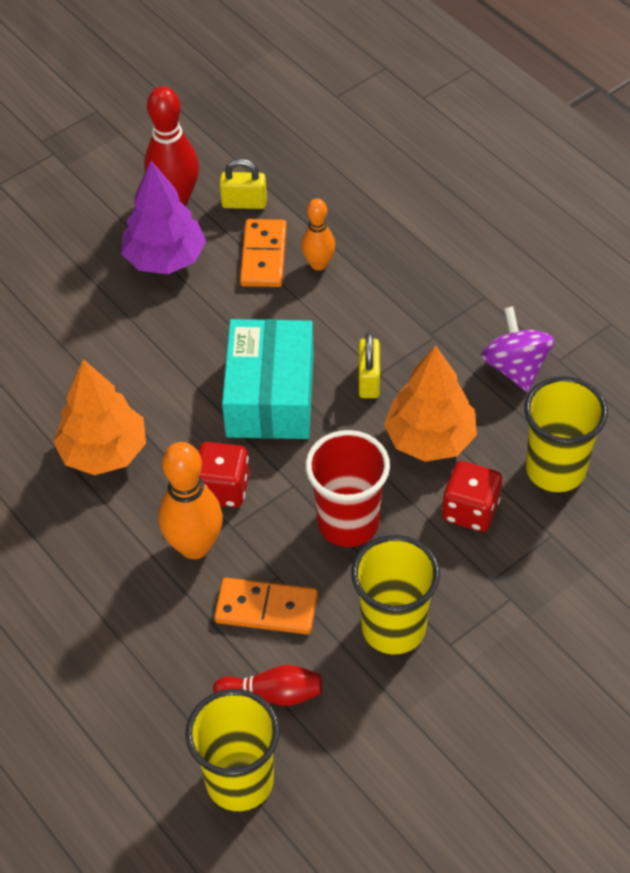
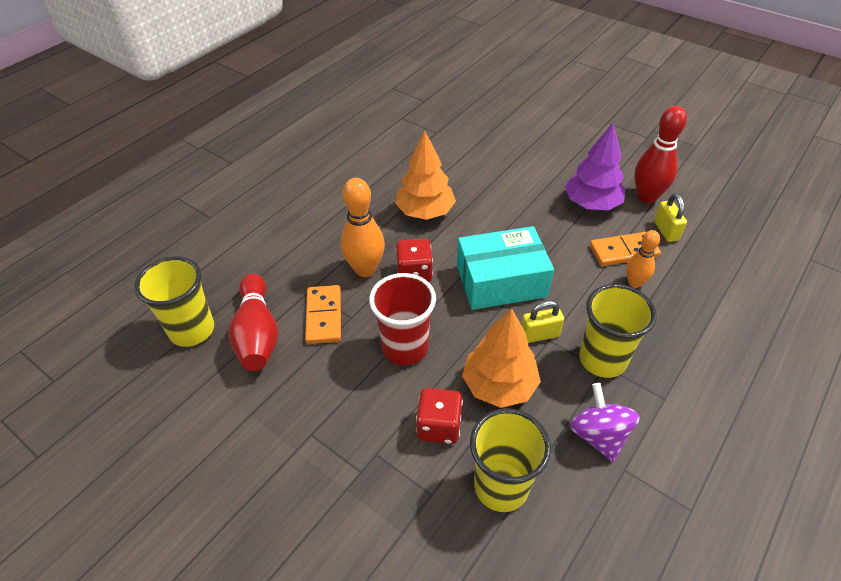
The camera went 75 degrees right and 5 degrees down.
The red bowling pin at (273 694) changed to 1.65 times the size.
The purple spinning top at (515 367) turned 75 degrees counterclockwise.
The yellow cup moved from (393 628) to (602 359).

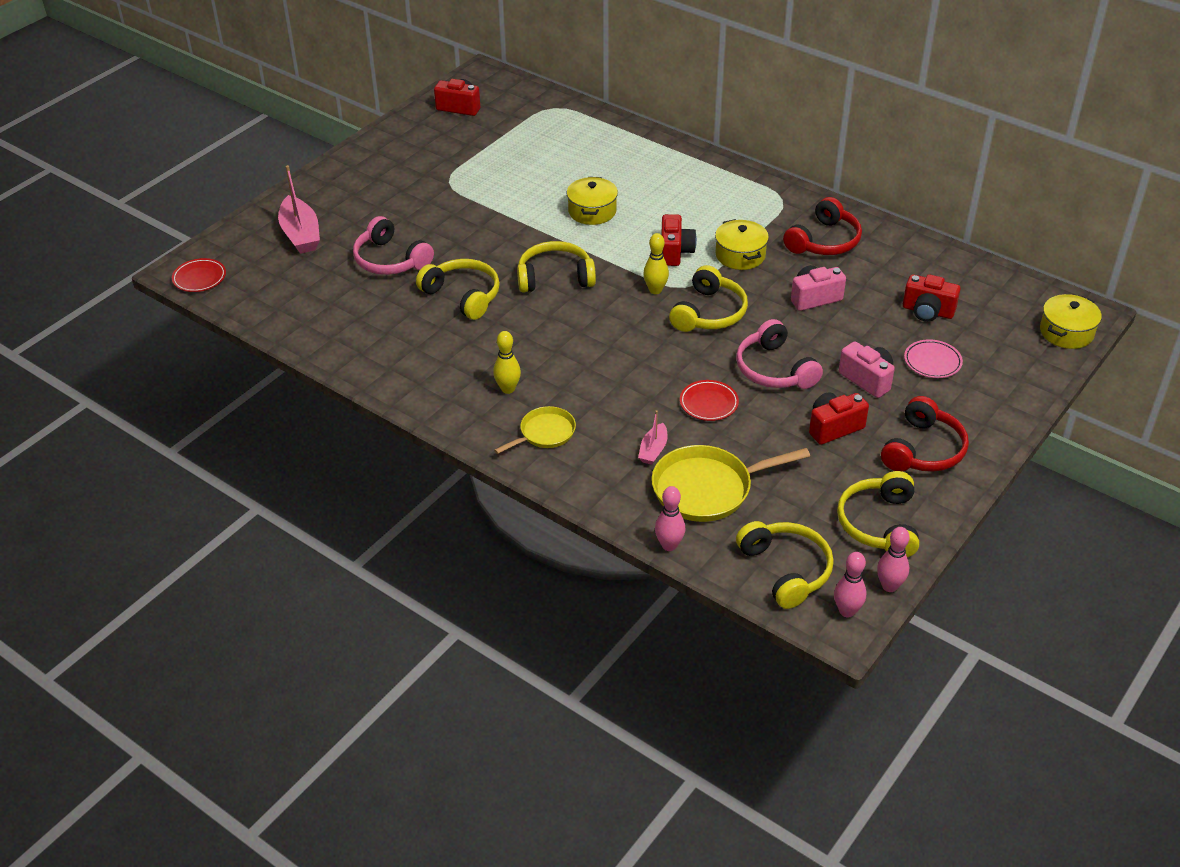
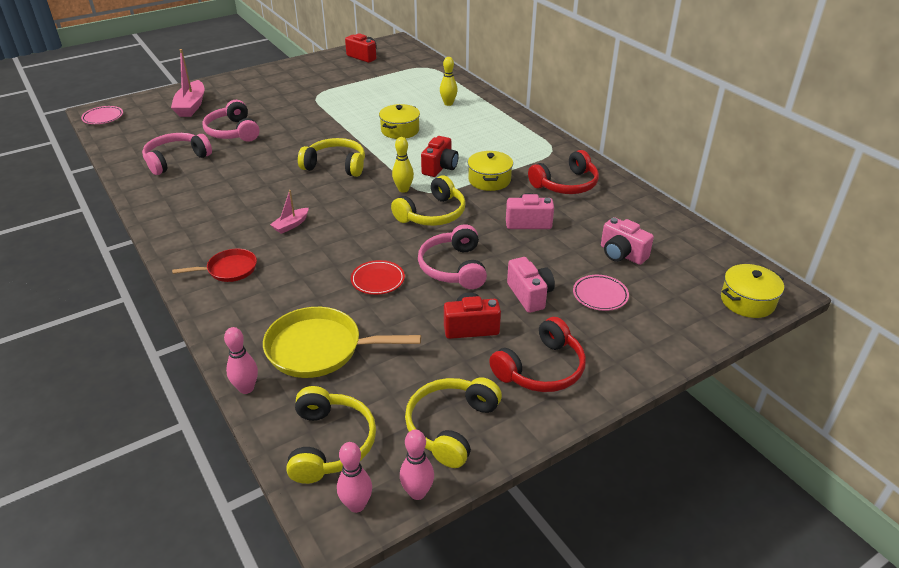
The camera went 20 degrees right and 5 degrees down.
The red plate at (199 278) became the pink plate at (103 117).
The pink headphones at (176 160) appeared.
The yellow pan at (544 433) became the red pan at (229 269).
The pink boat moved from (653 450) to (291 225).
The yellow bowling pin moved from (508 389) to (448 103).
The red camera at (927 311) became the pink camera at (622 254).
The yellow headphones at (463 295) disappeared.

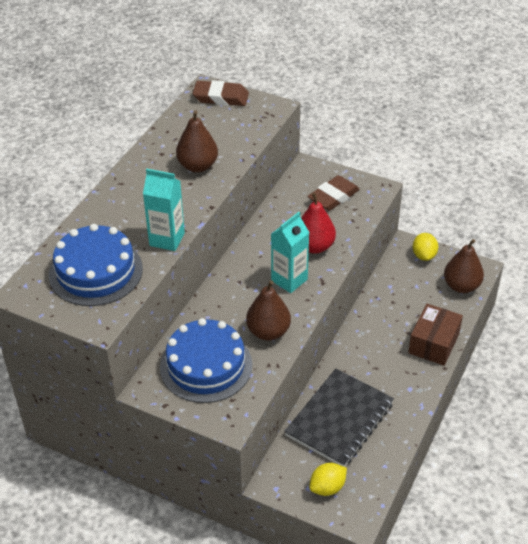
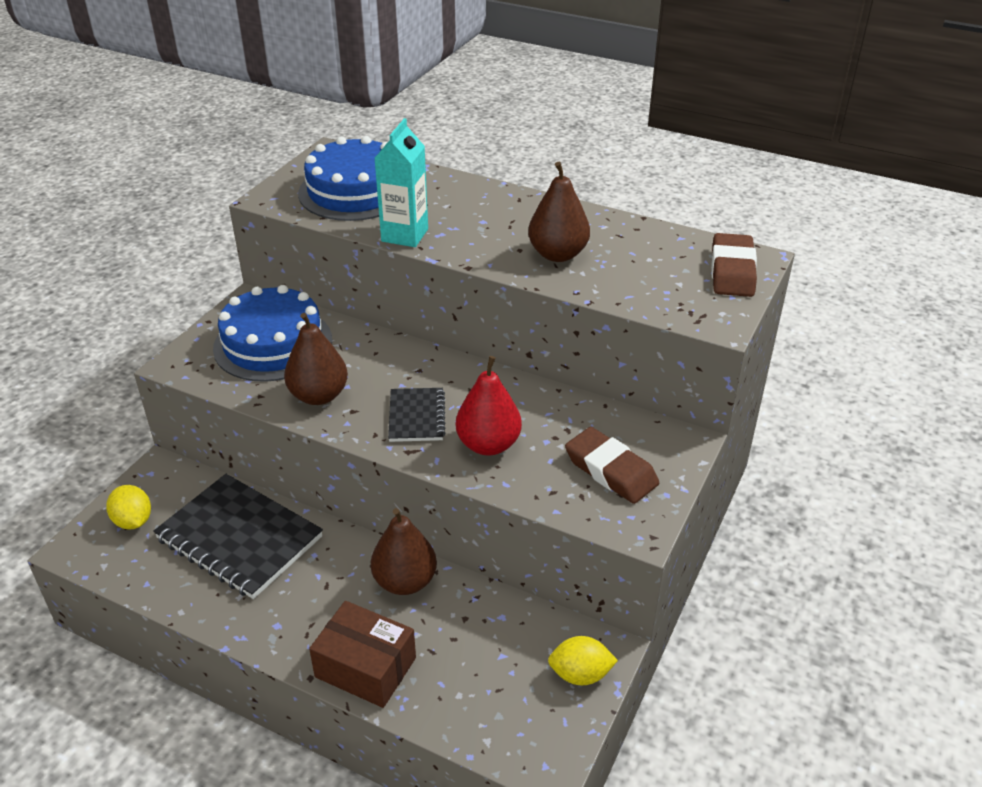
The camera went 90 degrees right and 5 degrees down.
The brown pear moved from (461 286) to (405 581).
The turquoise carton at (289 280) was replaced by the black notebook at (417 417).

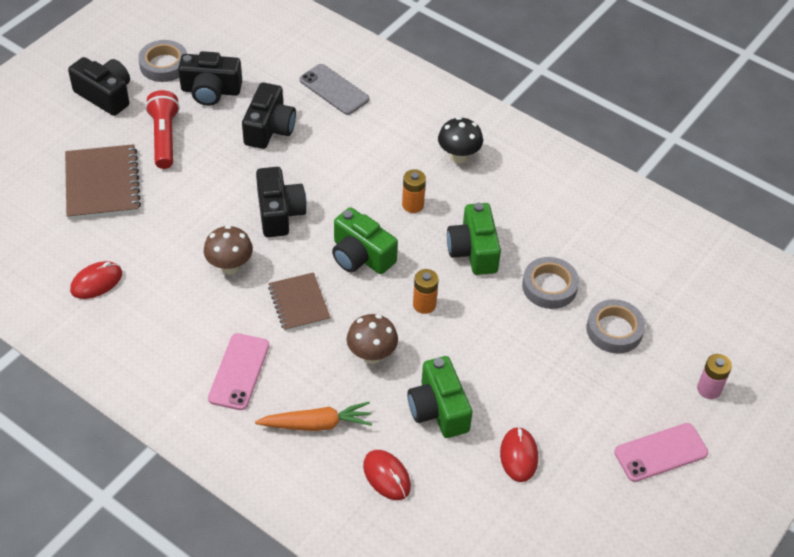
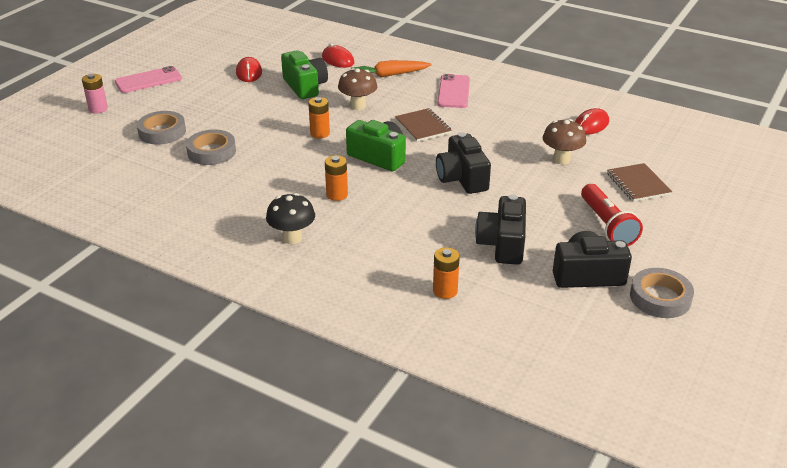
The camera went 175 degrees right and 15 degrees down.
The grey phone at (334 90) was replaced by the orange battery at (445 291).
The brown mushroom moved from (230 266) to (561 159).
The brown notebook at (102 184) changed to 0.64 times the size.
The black camera at (105 95) disappeared.
The green camera at (473 251) disappeared.

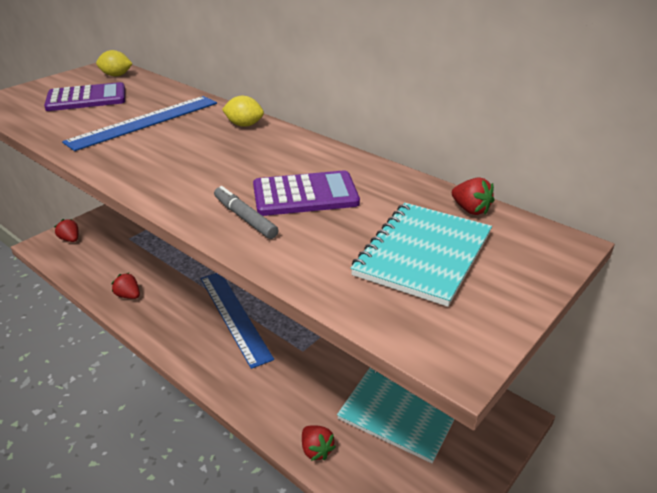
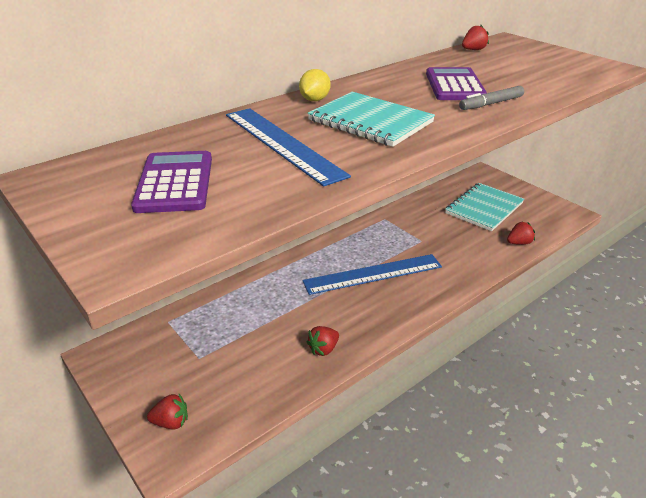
The camera went 80 degrees left and 0 degrees up.
The red strawberry at (70 239) turned 150 degrees counterclockwise.
The turquoise notebook moved from (423 254) to (370 121).
The yellow lemon at (116 75) disappeared.

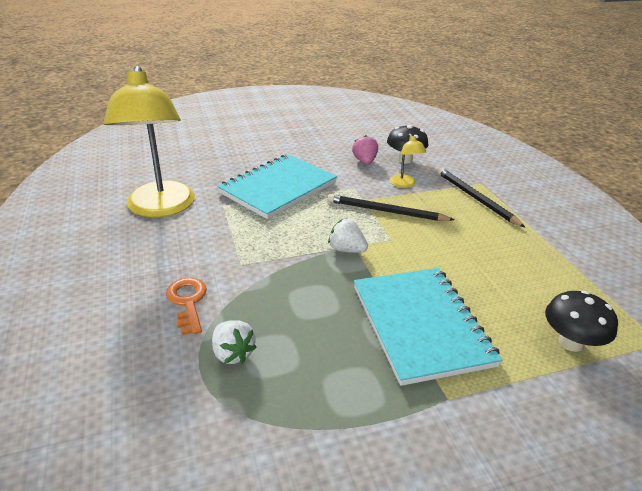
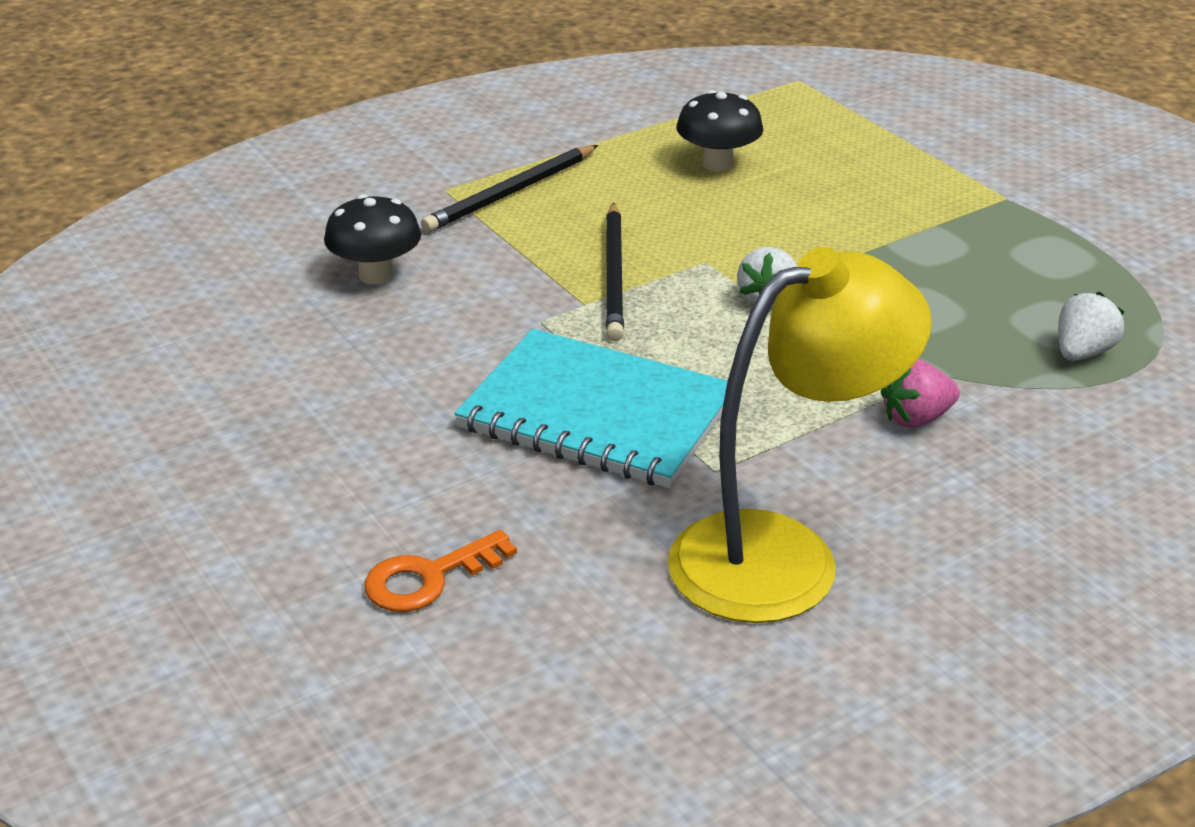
The camera went 105 degrees left and 0 degrees up.
The orange key moved from (187 302) to (429 578).
The black mushroom moved from (570 342) to (718 164).
The pink strawberry moved from (364 161) to (916 418).
The turquoise notebook at (420 325) disappeared.
The yellow lamp at (404 184) disappeared.

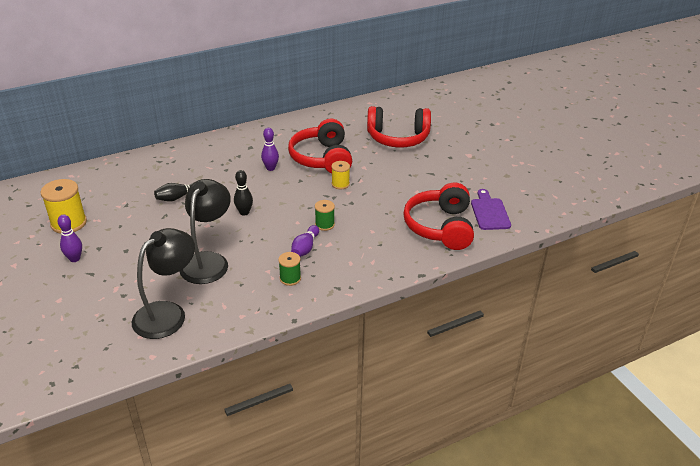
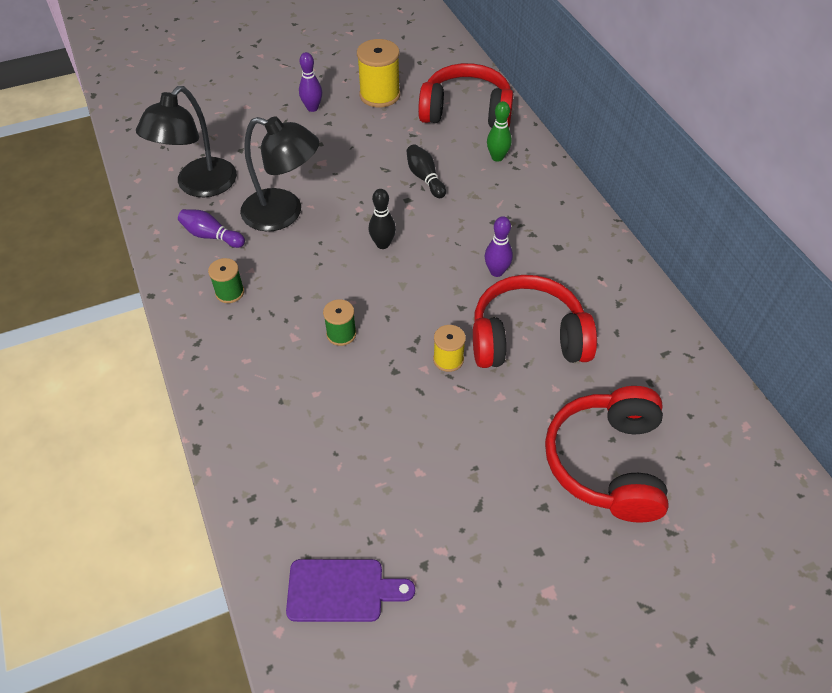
The camera went 95 degrees right and 15 degrees up.
The black lamp at (168 313) turned 75 degrees clockwise.
The purple bowling pin moved from (305 248) to (211 236).
The red headphones moved from (440 227) to (466 112).
The green bowling pin at (497 157) appeared.

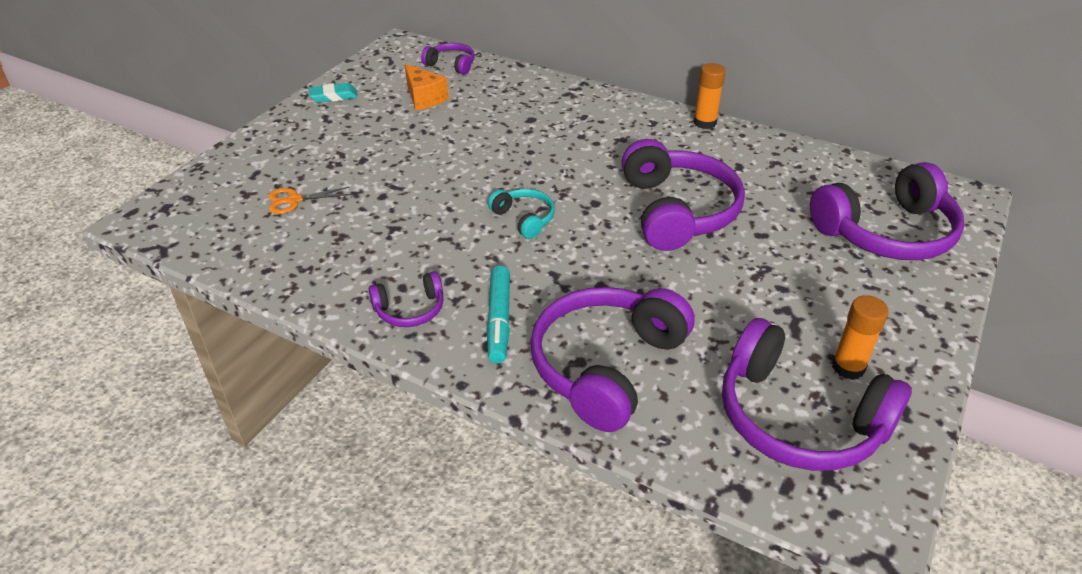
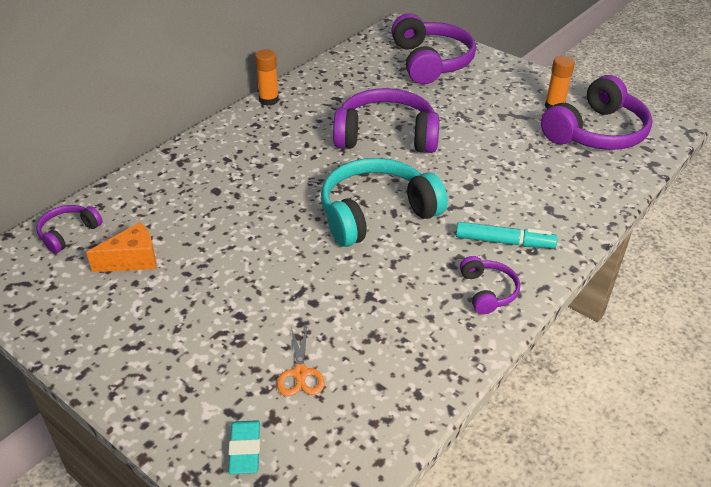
The camera went 80 degrees left and 0 degrees up.
The turquoise eraser moved from (334 96) to (245 450).
The turquoise headphones at (524 219) changed to 2.06 times the size.
The purple headphones at (606 366) disappeared.

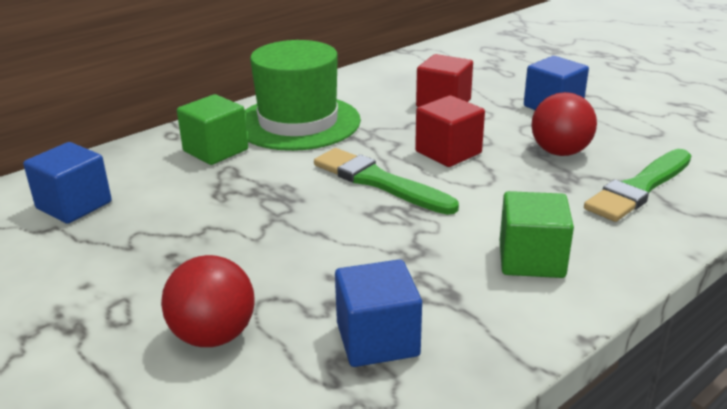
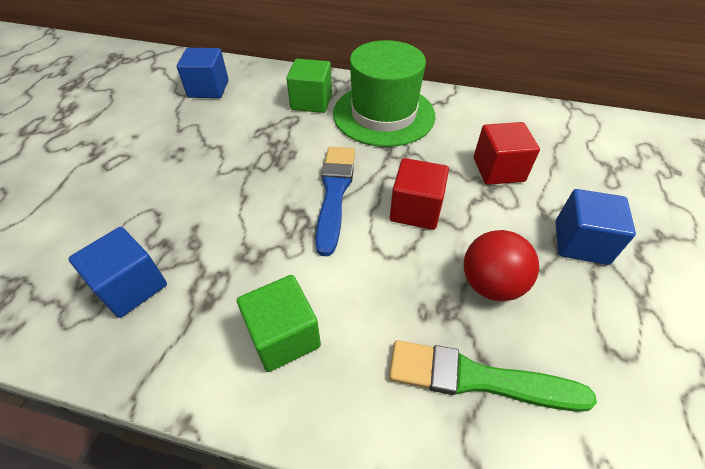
The camera went 55 degrees right and 20 degrees up.
The green brush at (379 182) became the blue brush at (334 193).
The red ball at (213 335) disappeared.

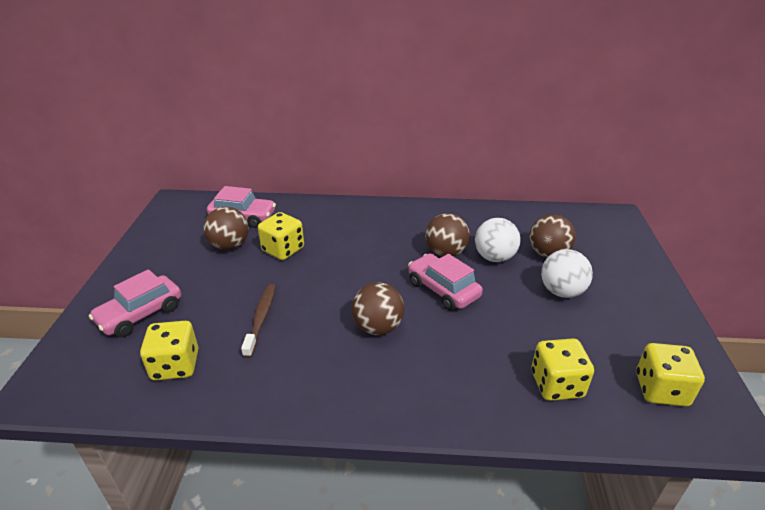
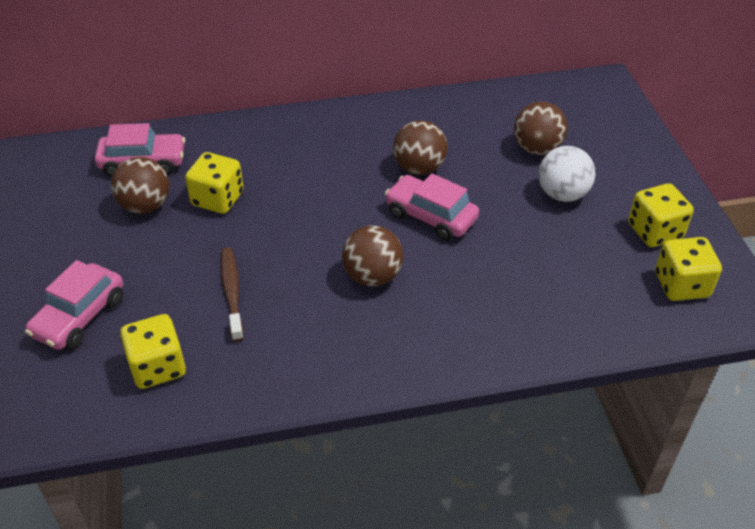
The camera went 15 degrees left and 10 degrees up.
The yellow dice moved from (556 384) to (654 231).
The white ball at (494 257) disappeared.

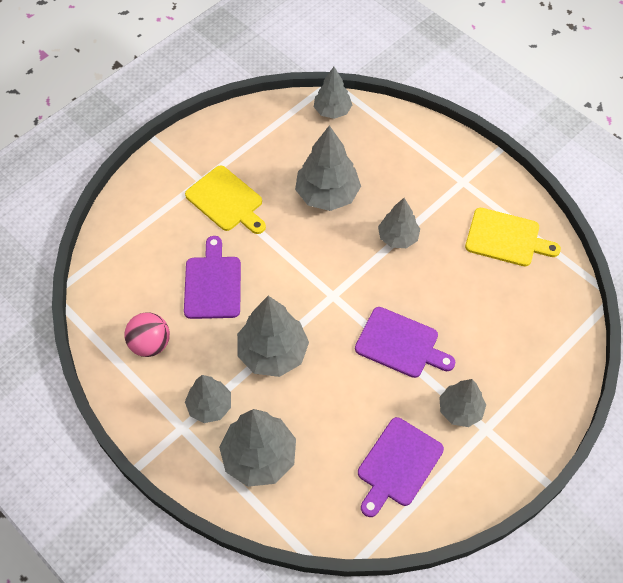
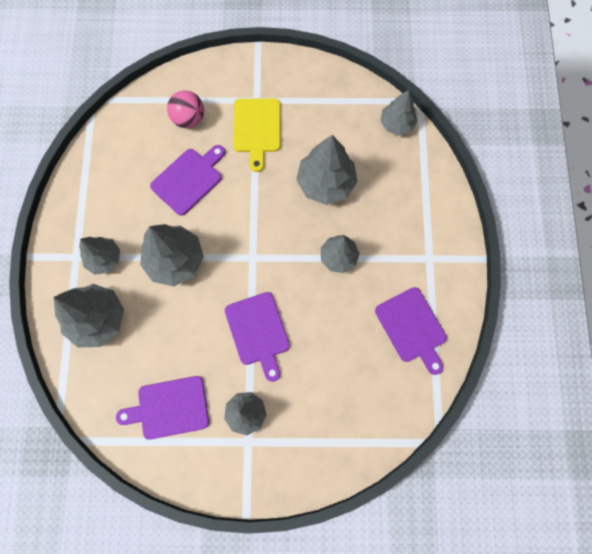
The camera went 45 degrees right and 15 degrees up.
The pink ball moved from (150 344) to (189 119).
The yellow cutting board at (506 238) became the purple cutting board at (412 328).

